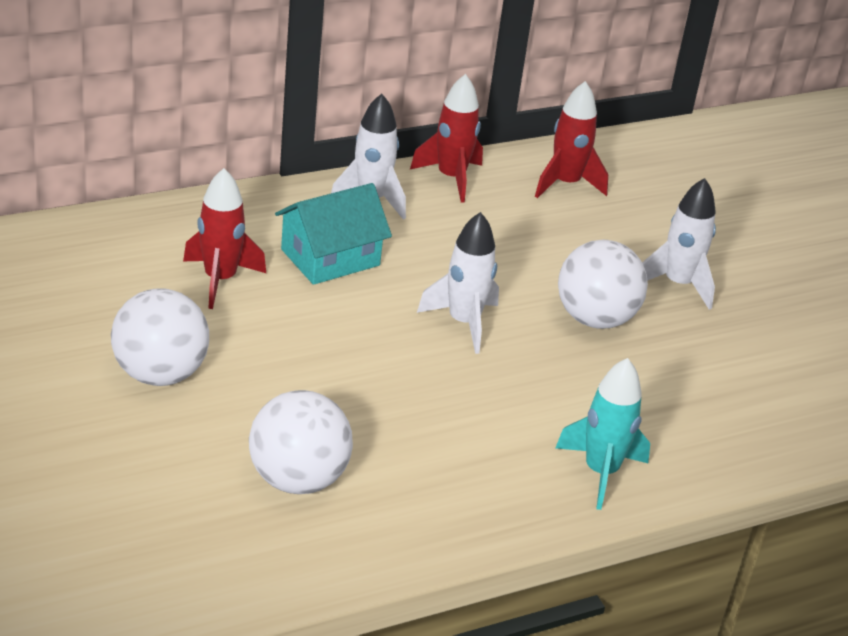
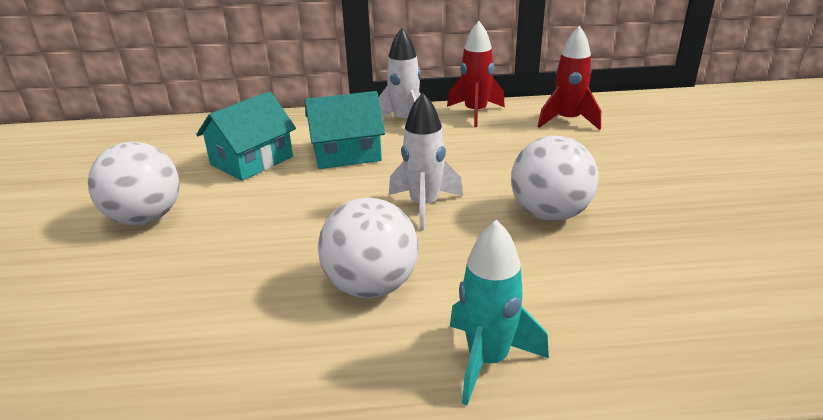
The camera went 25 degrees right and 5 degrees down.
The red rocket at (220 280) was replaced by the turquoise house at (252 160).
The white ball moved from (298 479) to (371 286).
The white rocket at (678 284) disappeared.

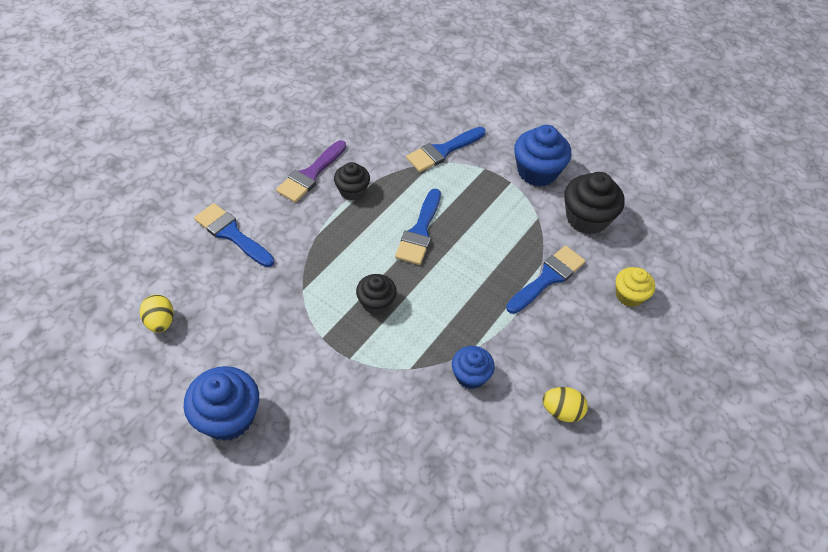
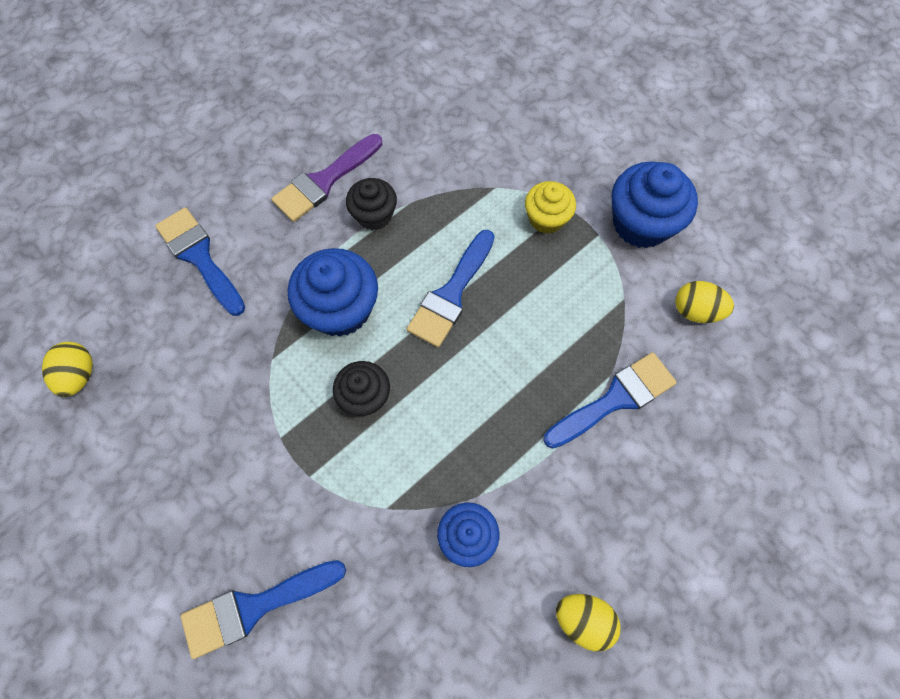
The camera went 15 degrees right and 15 degrees up.
The blue brush moved from (443 151) to (255 606).
The blue cupcake moved from (228 417) to (340 309).
The yellow cupcake moved from (629 295) to (546 218).
The black cupcake at (587 218) was replaced by the yellow egg at (695 311).

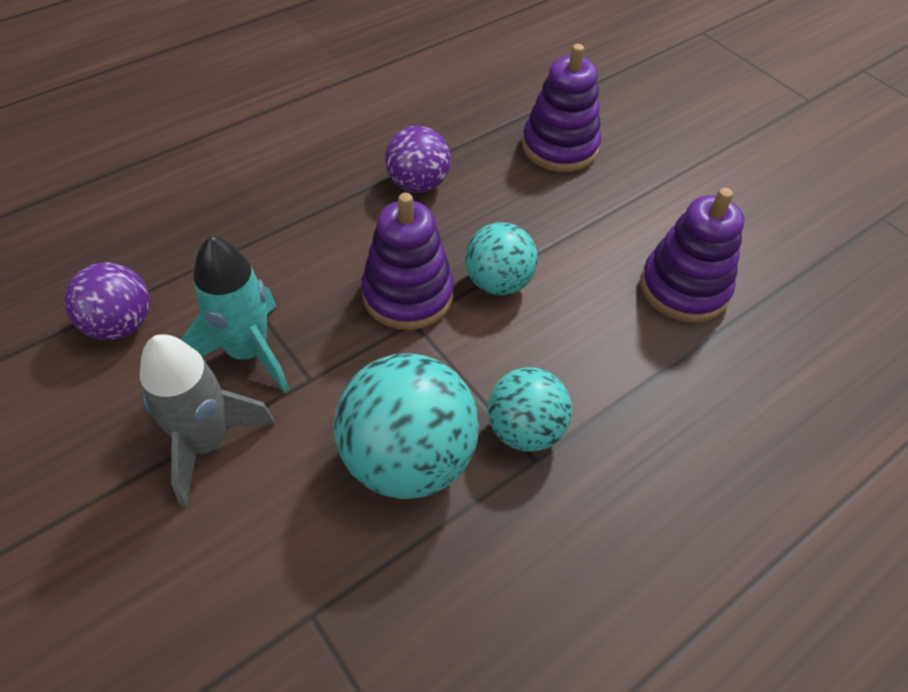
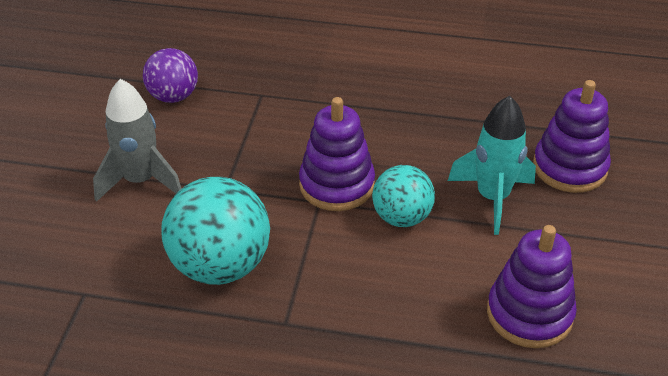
The camera went 50 degrees right and 10 degrees down.
The turquoise rocket moved from (248 352) to (492 198).
The purple ball at (418 184) disappeared.
The turquoise ball at (524 429) disappeared.

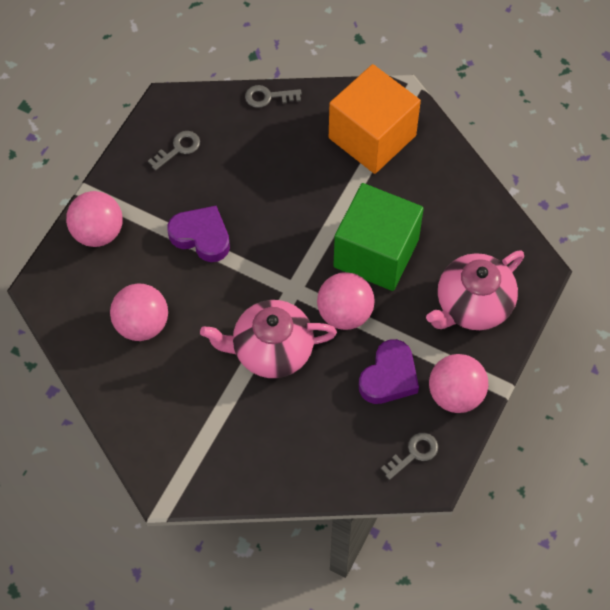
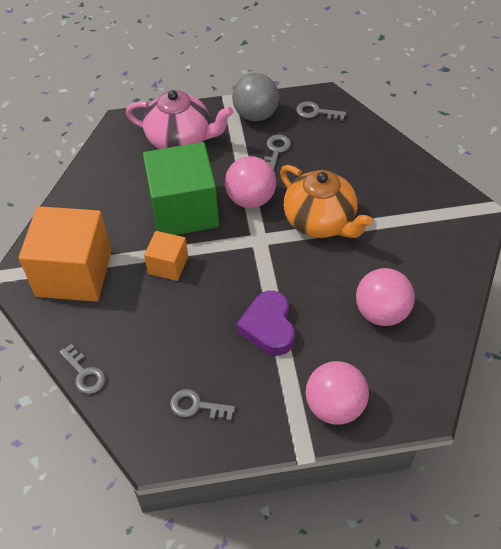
The camera went 125 degrees left and 10 degrees down.
The orange cube at (168 265) appeared.
The pink ball at (455 394) became the grey ball at (256 115).
The purple heart at (389 377) was replaced by the grey key at (276 151).
The pink teapot at (271 350) became the orange teapot at (320 221).

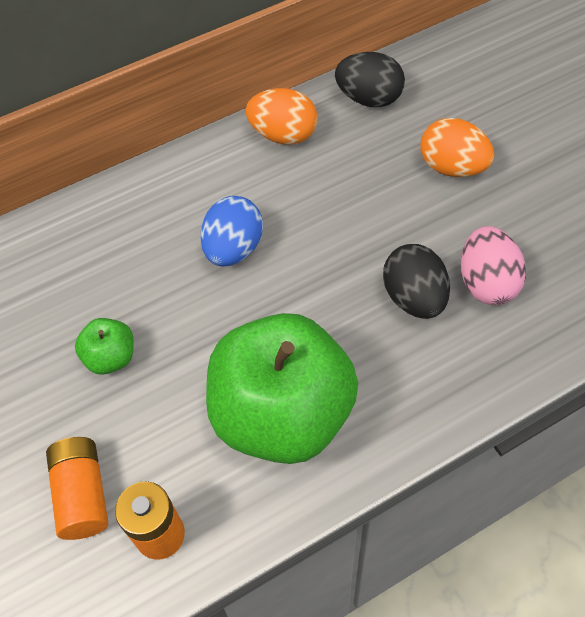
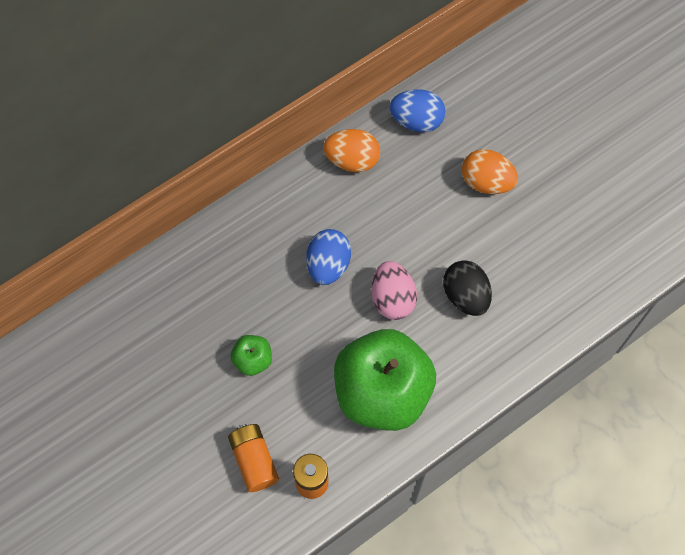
The camera went 10 degrees left and 10 degrees up.
The pink egg moved from (486 283) to (392 298).
The black egg at (369 99) became the blue egg at (416 121).

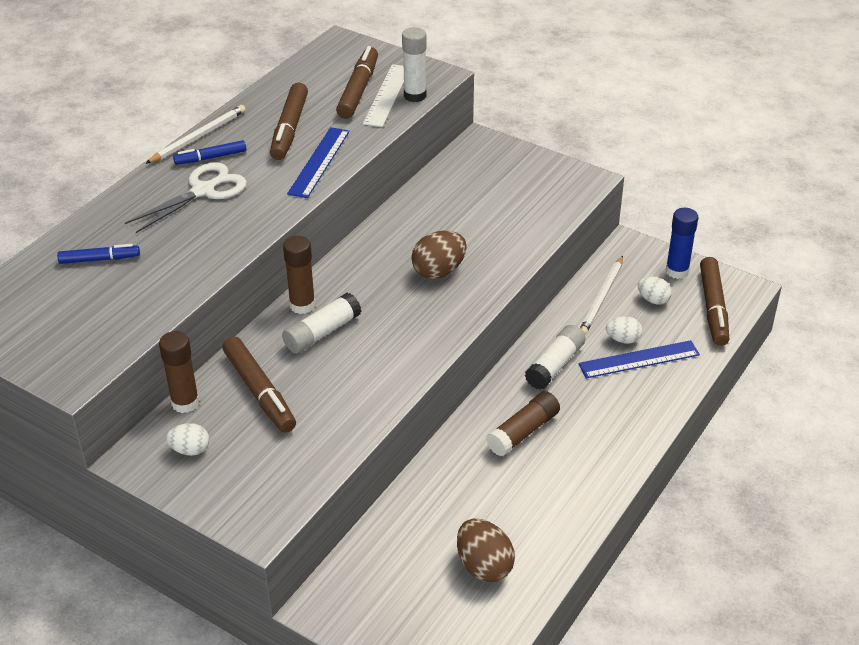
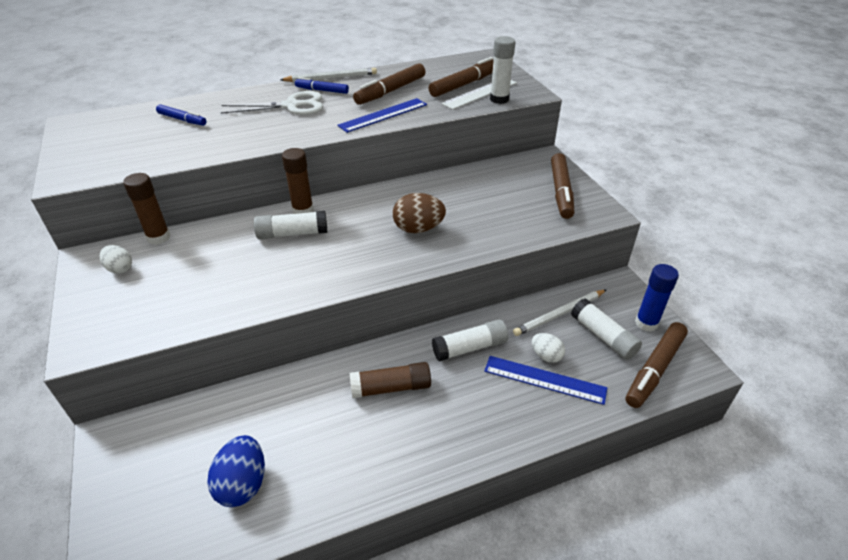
The camera went 35 degrees right and 0 degrees up.
The brown egg at (484 566) became the blue egg at (243 484).
The brown marker moved from (259 391) to (561 191).
The white egg at (653 300) was replaced by the white glue stick at (603 336).

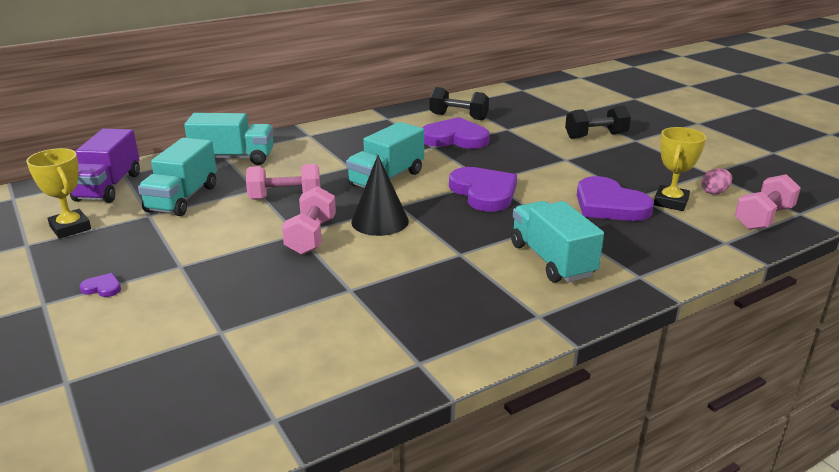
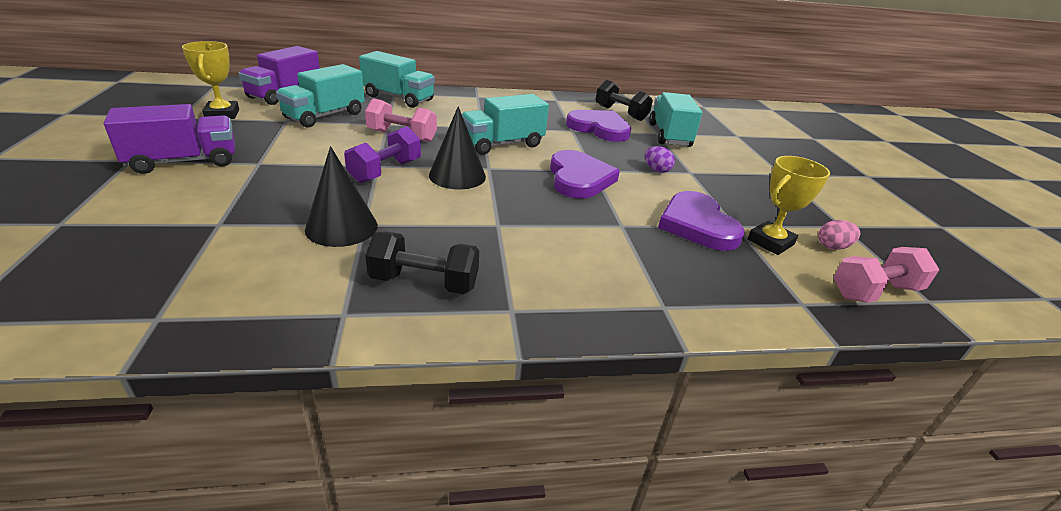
The camera went 20 degrees right and 5 degrees up.
The purple heart at (102 288) was replaced by the purple truck at (184 162).
The black cone at (341 227) appeared.
The pink dumbbell at (311 236) became the purple dumbbell at (385 171).
The black dumbbell moved from (595 136) to (424 282).
The purple egg at (656 170) appeared.
The turquoise truck moved from (552 260) to (669 135).

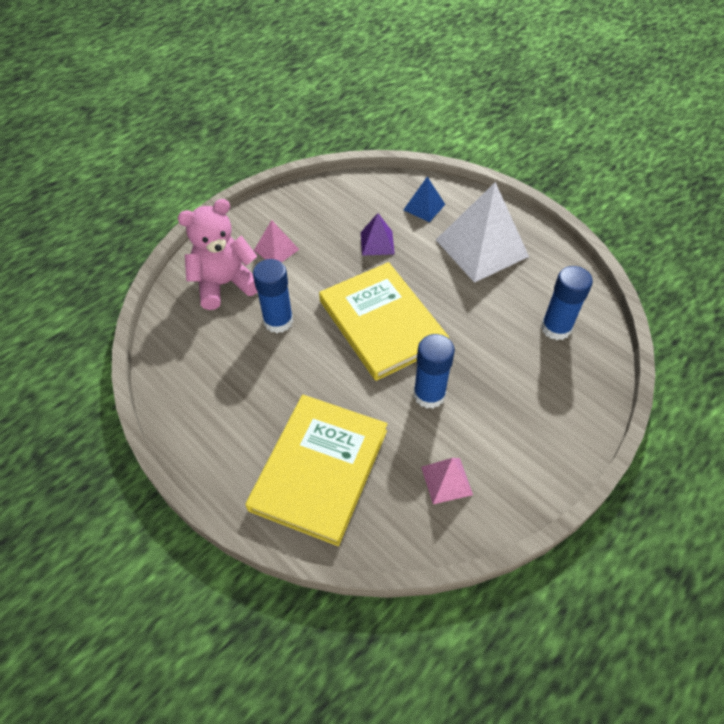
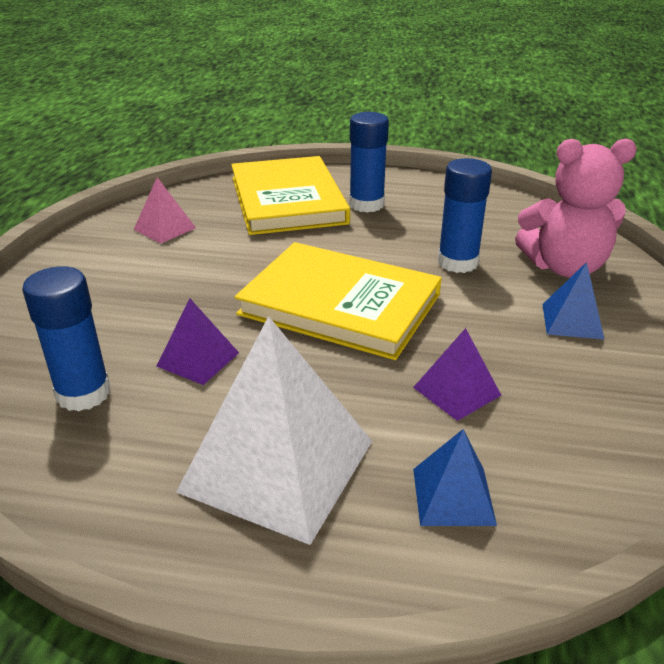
The camera went 145 degrees right and 20 degrees down.
The purple pyramid at (198 359) appeared.
The blue glue stick moved from (429 394) to (366 204).
The pink teddy bear at (225 284) turned 60 degrees clockwise.
The pink pyramid at (276 250) became the blue pyramid at (572 321).

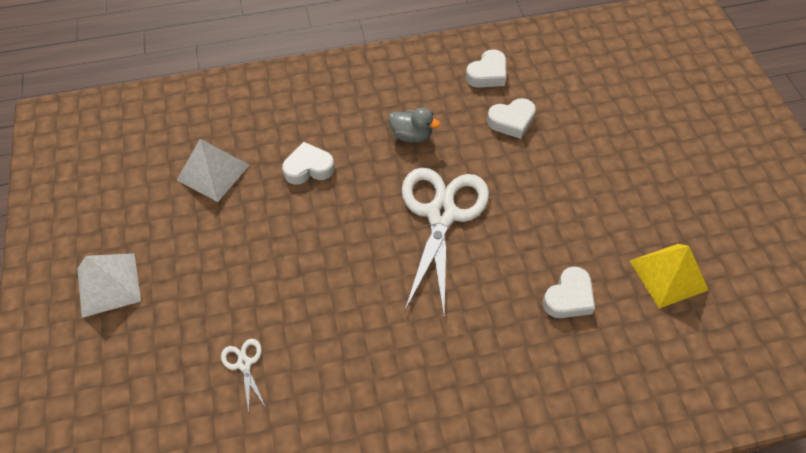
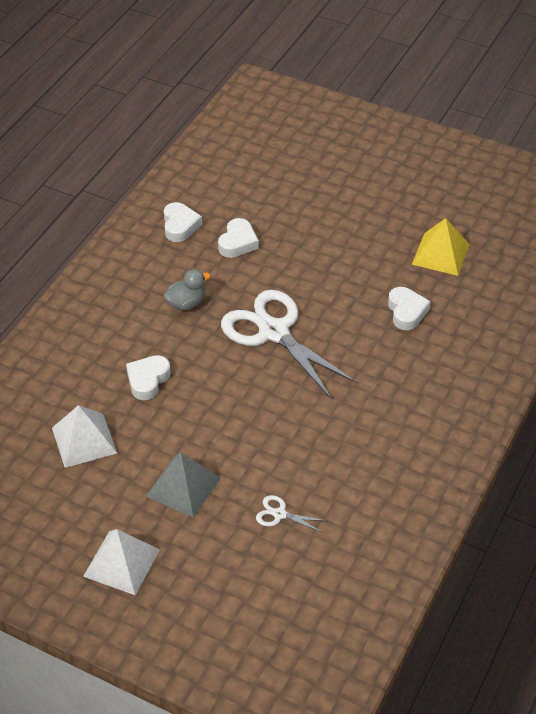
The camera went 50 degrees left and 10 degrees down.
The grey pyramid at (183 487) appeared.

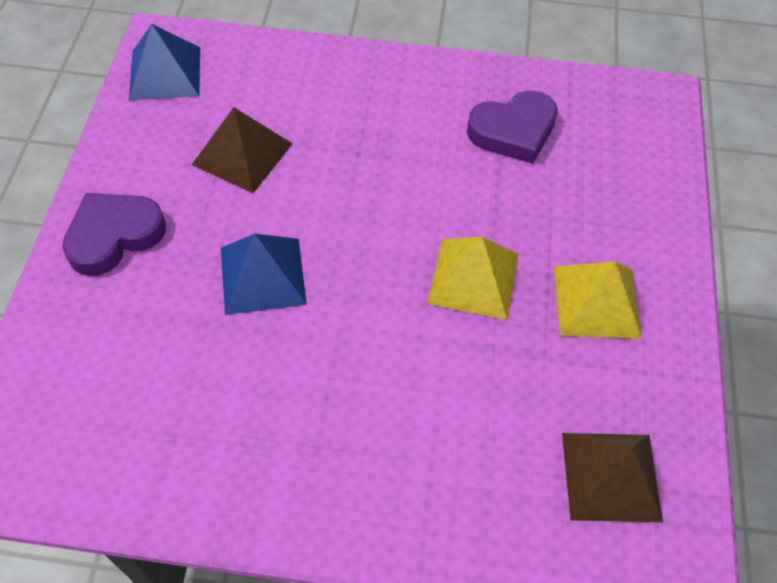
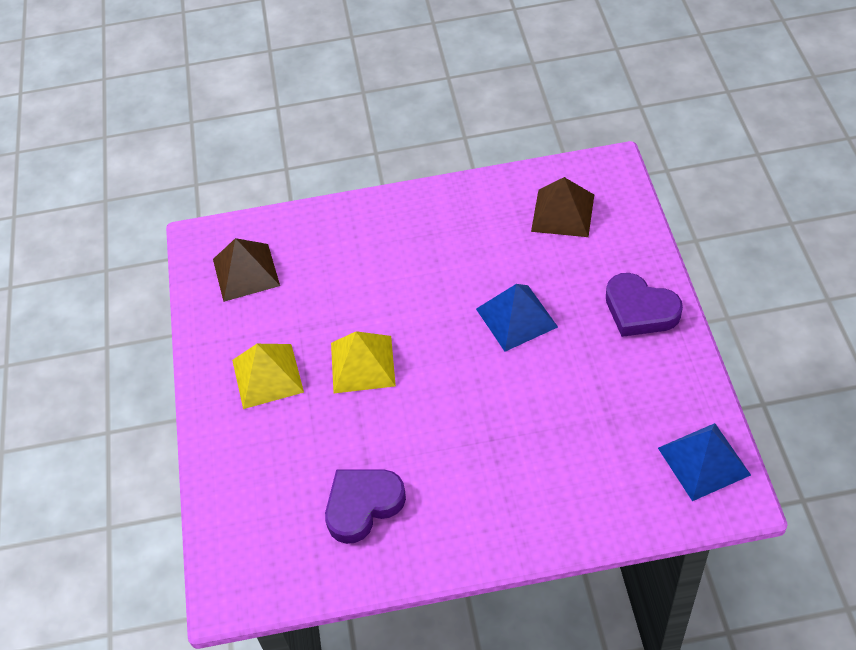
The camera went 170 degrees right and 5 degrees down.
The brown pyramid moved from (242 154) to (562 212).
The purple heart at (114 236) turned 90 degrees clockwise.

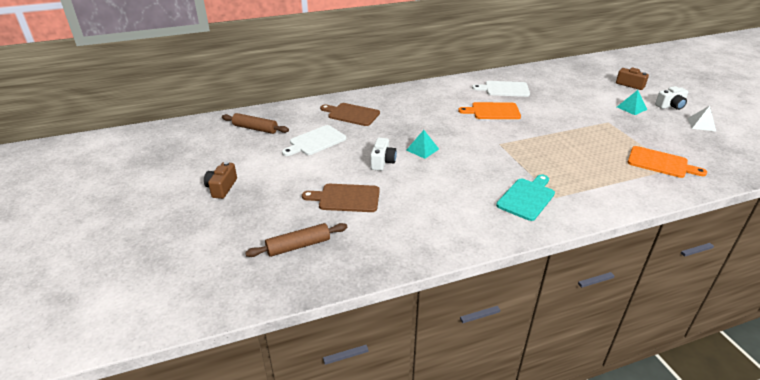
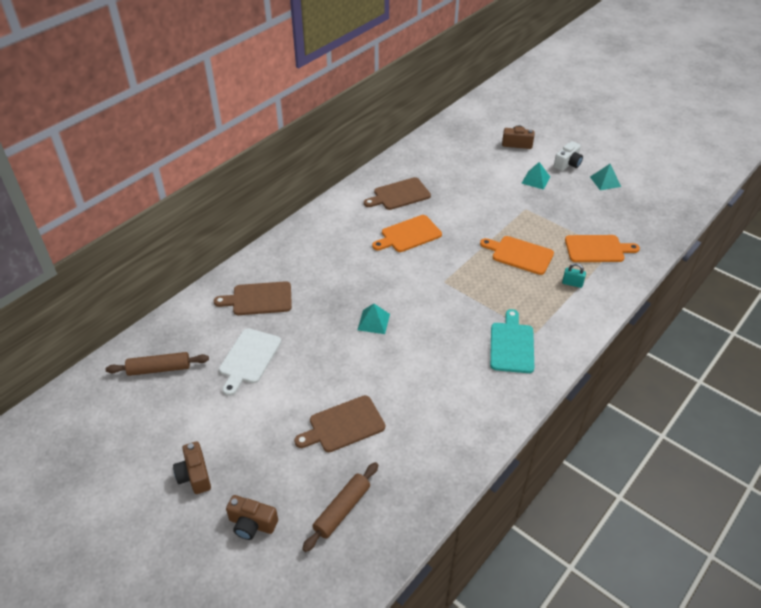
The camera went 30 degrees left and 10 degrees up.
The brown camera at (252 524) appeared.
The white cutting board at (504 89) became the brown cutting board at (399 195).
The orange cutting board at (519 254) appeared.
The turquoise padlock at (572 283) appeared.
The white pyramid at (701 124) became the turquoise pyramid at (605 181).
The white camera at (382 162) disappeared.

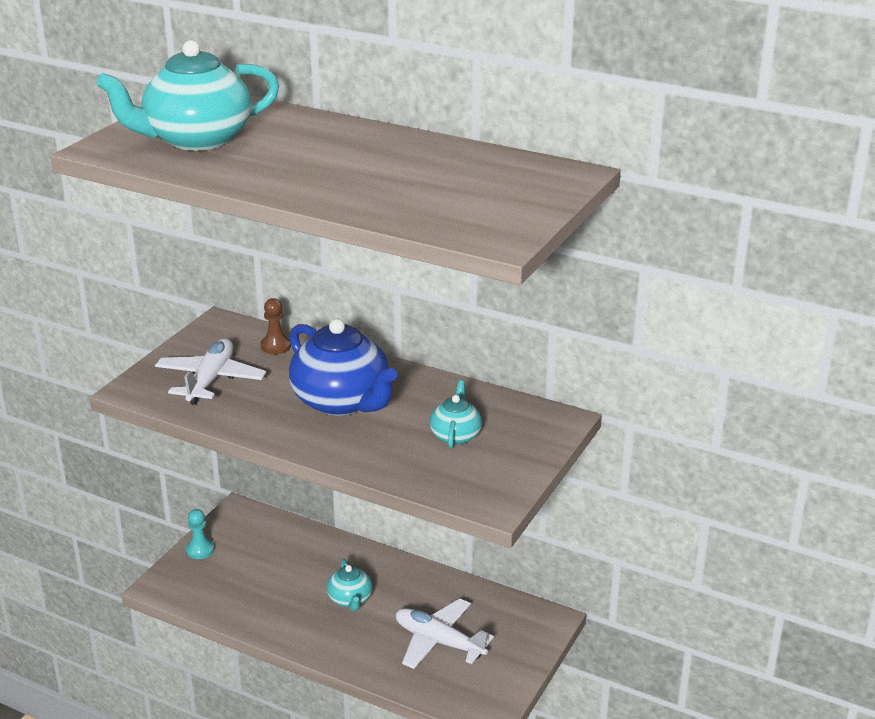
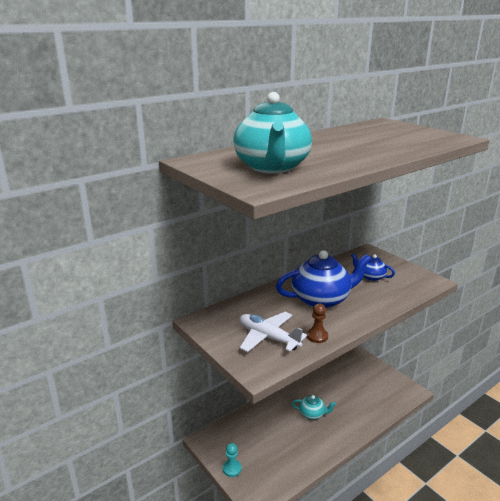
The camera went 65 degrees left and 5 degrees down.
The brown pawn moved from (276 346) to (317 336).
The turquoise teapot at (455 435) became the blue teapot at (371 277).
The white plane at (439 642) disappeared.

